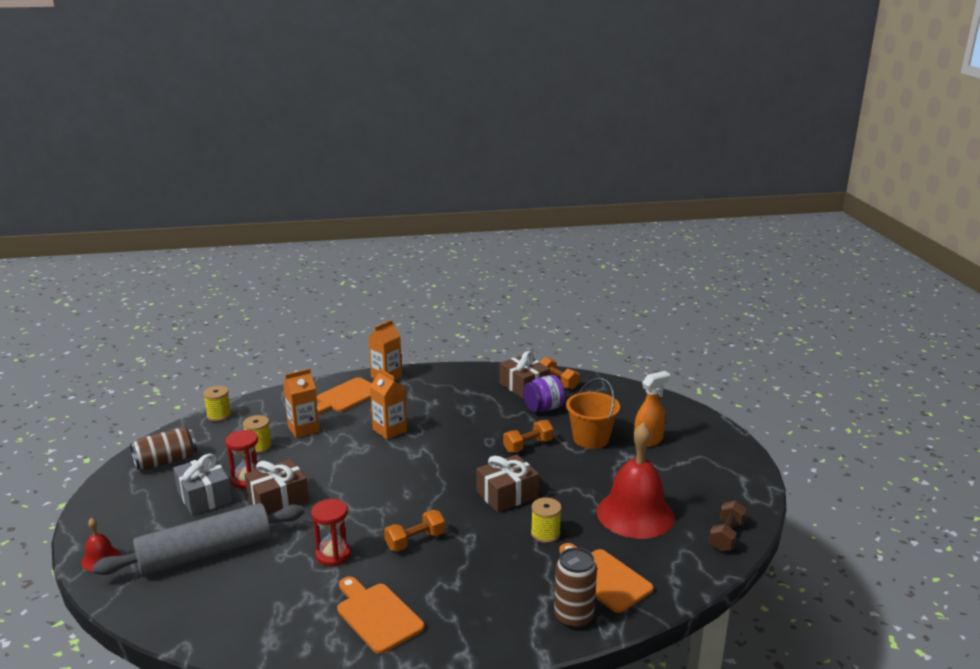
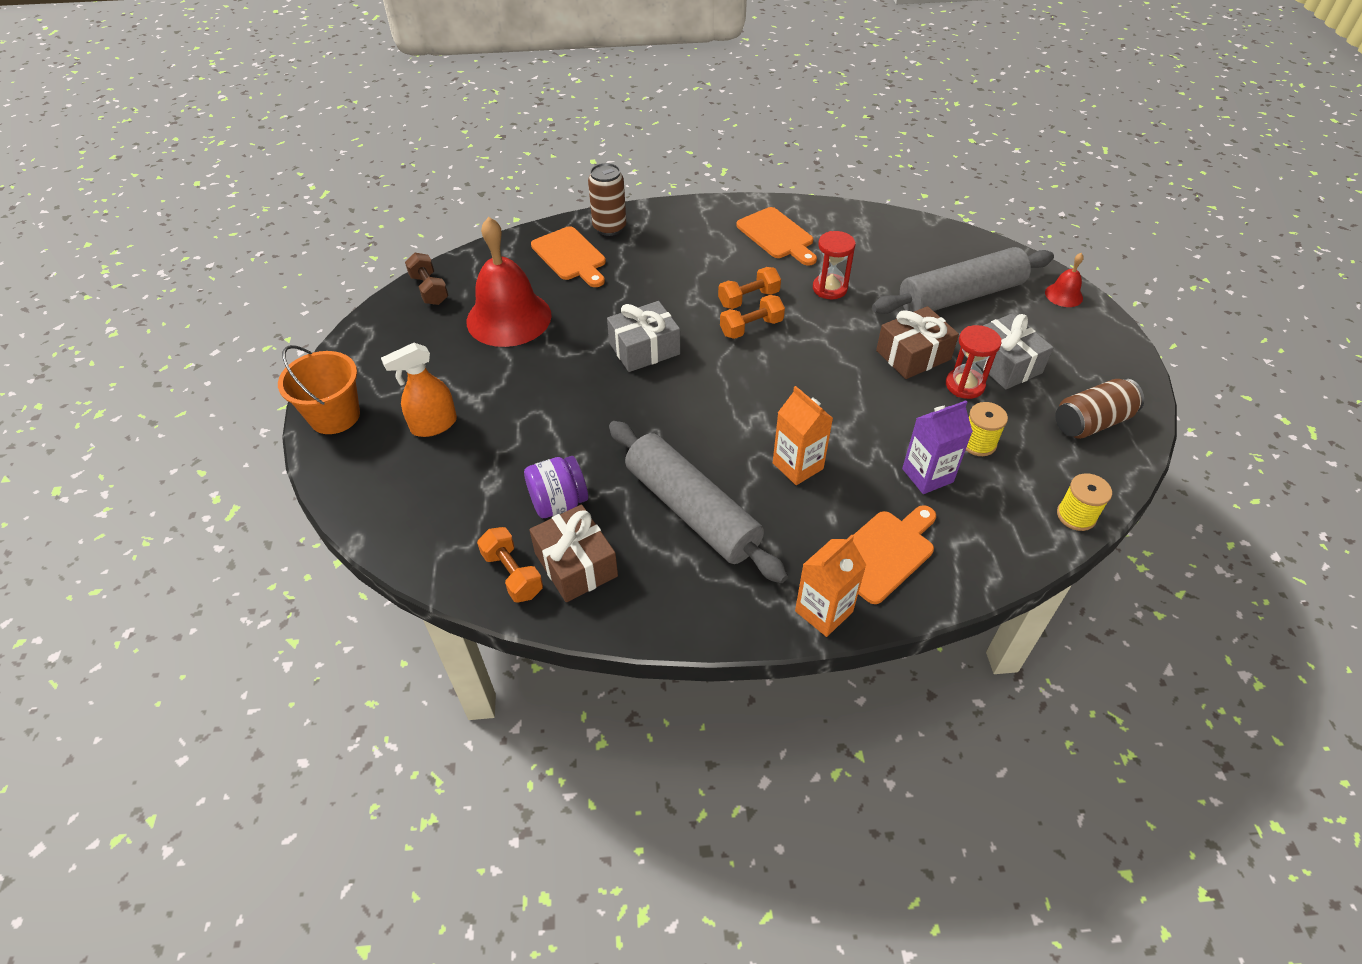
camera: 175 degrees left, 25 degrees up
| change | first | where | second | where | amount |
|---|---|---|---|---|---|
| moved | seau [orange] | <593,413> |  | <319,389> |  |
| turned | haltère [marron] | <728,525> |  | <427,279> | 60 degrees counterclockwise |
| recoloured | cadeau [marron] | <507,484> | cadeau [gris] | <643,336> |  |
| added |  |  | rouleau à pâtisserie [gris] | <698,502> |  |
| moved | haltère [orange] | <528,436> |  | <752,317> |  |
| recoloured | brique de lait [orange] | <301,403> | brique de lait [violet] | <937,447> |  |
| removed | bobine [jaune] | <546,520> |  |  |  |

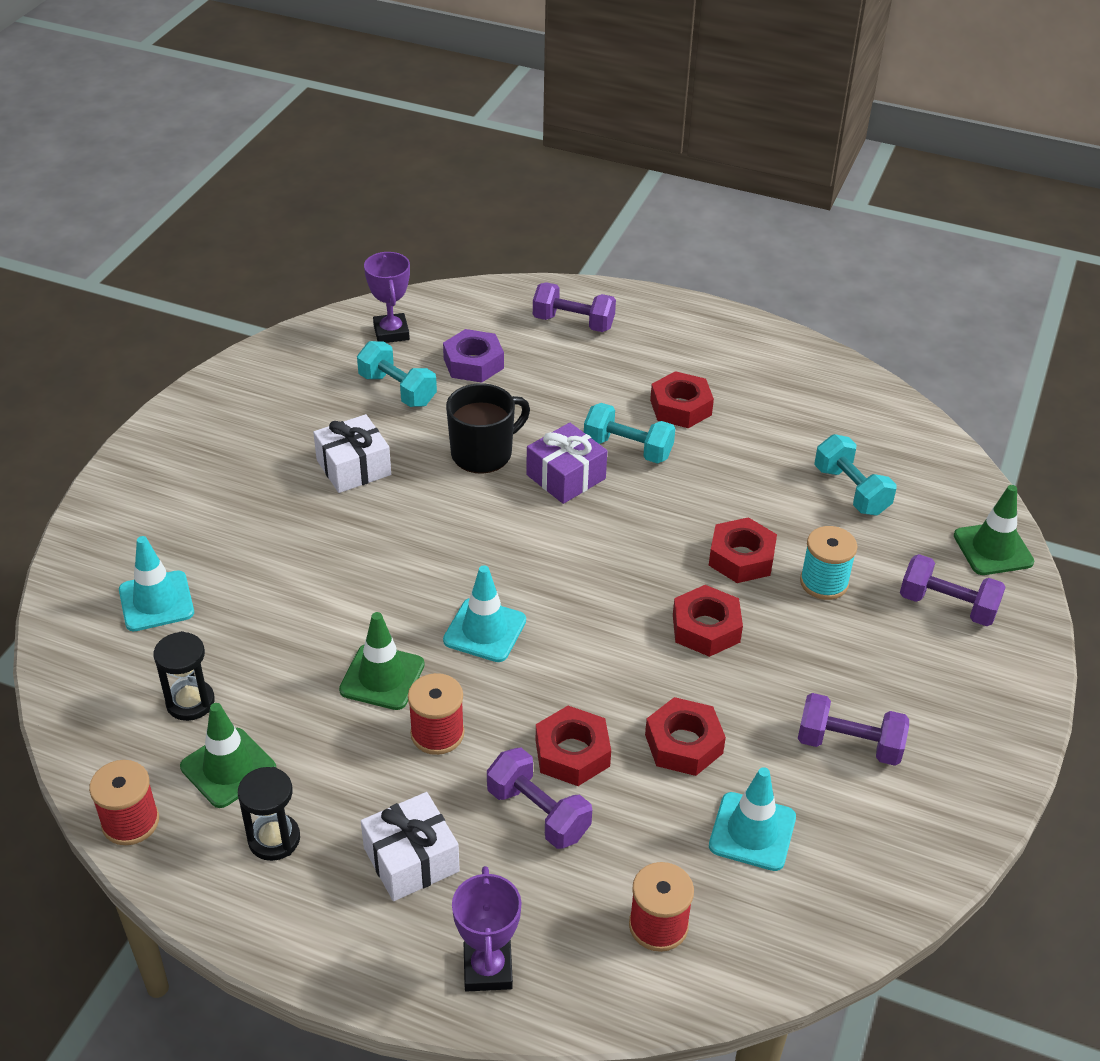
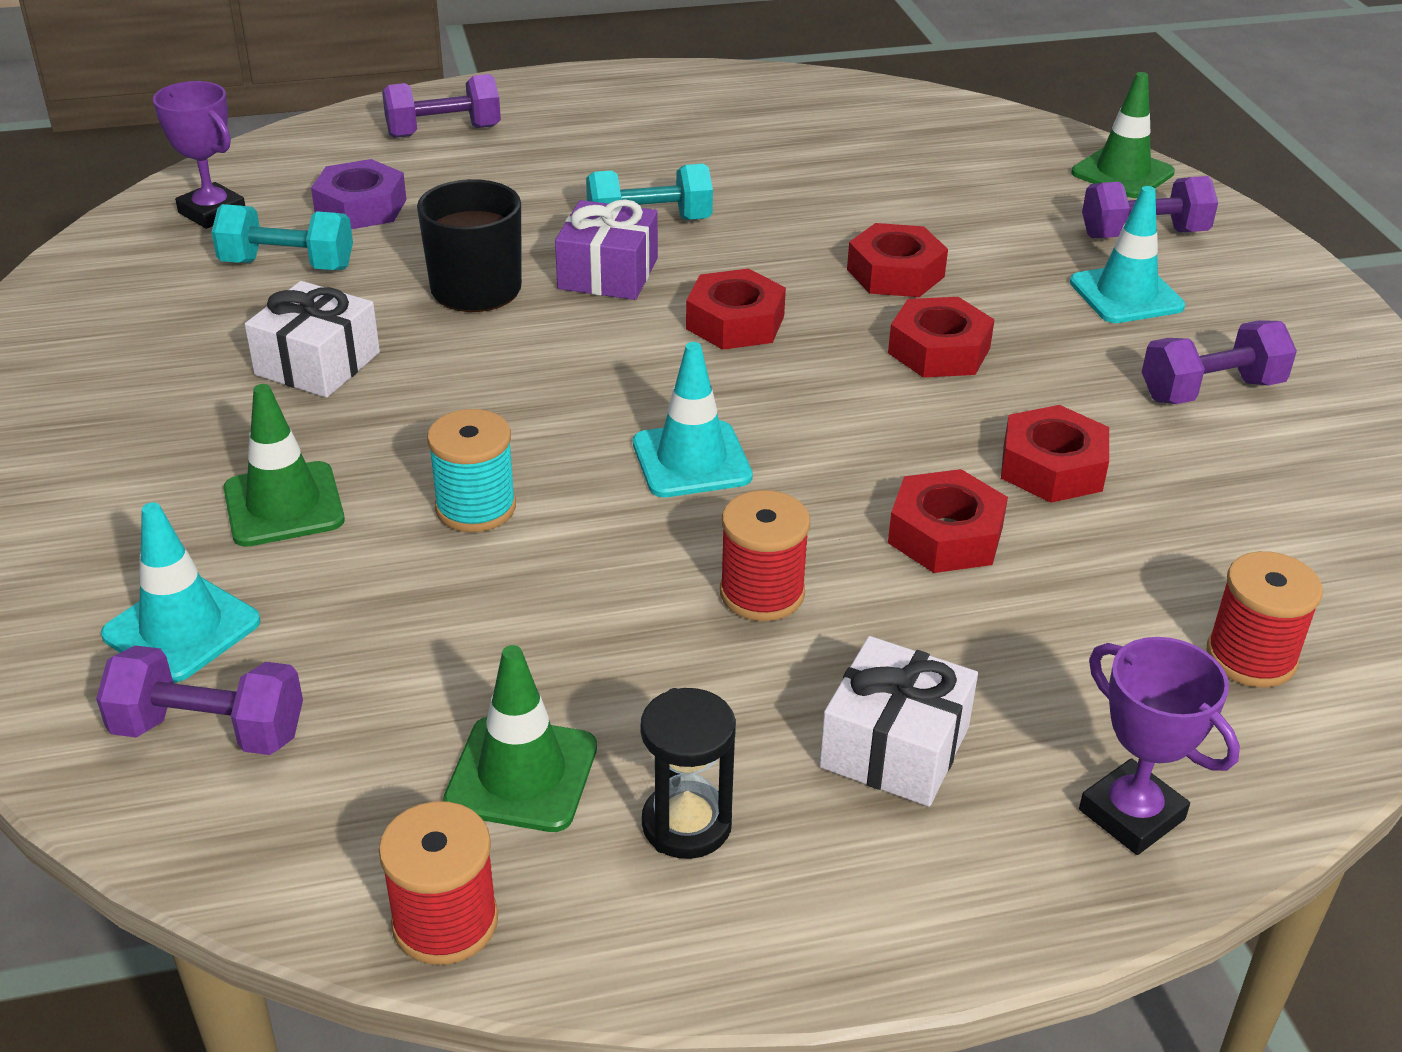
camera: 35 degrees left, 5 degrees down
| change | first | where | second | where | amount |
|---|---|---|---|---|---|
| moved | haltère [violet] | <539,798> |  | <199,700> |  |
| moved | cône de chantier [vert] | <382,661> |  | <284,465> |  |
| moved | bobine [turquoise] | <829,563> |  | <471,470> |  |
| moved | écrou [rouge] | <682,399> |  | <736,309> |  |
| moved | cône de chantier [turquoise] | <752,819> |  | <1127,254> |  |
| removed | sablier [noir] | <184,676> |  |  |  |
| removed | haltère [turquoise] | <855,474> |  |  |  |

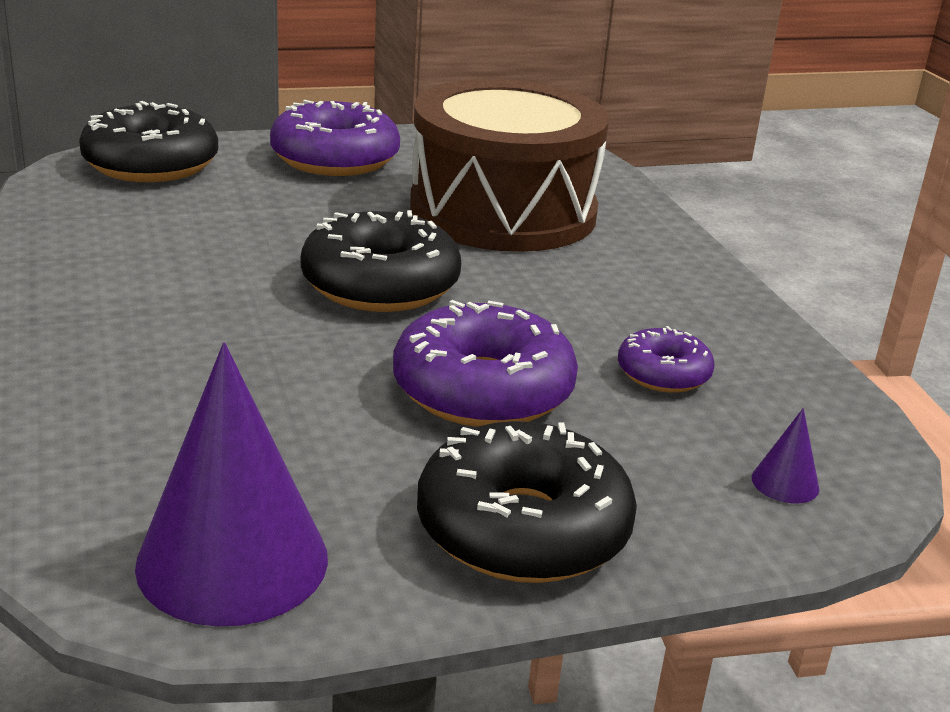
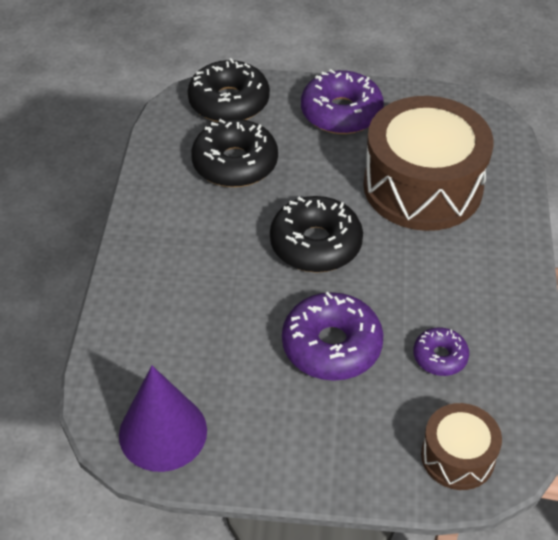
camera: 25 degrees right, 20 degrees up
| change | first | where | second | where | amount |
|---|---|---|---|---|---|
| moved | beignet [noir] | <527,502> |  | <234,153> |  |
| replaced | cône [violet] | <785,455> | tambour [marron] | <461,446> |  |

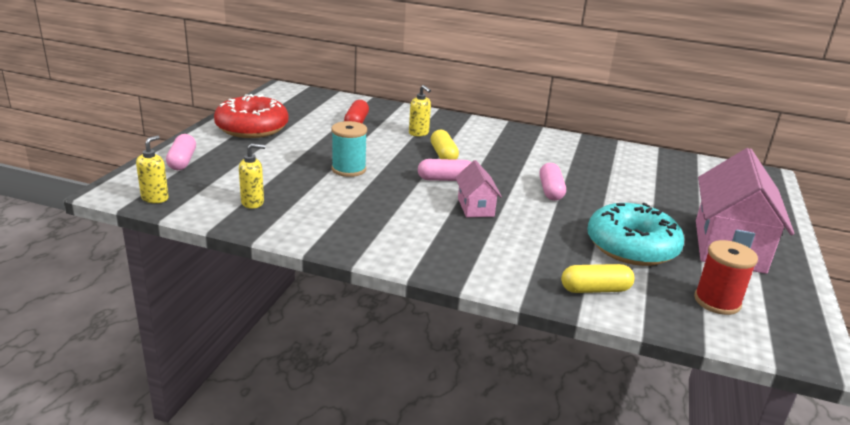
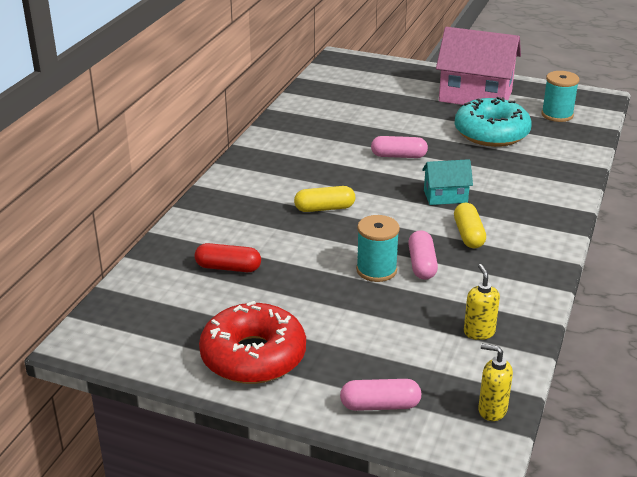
camera: 85 degrees left, 5 degrees up
| change | first | where | second | where | amount |
|---|---|---|---|---|---|
| moved | gélule [rose] | <444,170> |  | <423,255> |  |
| recoloured | maison [rose] | <478,188> | maison [turquoise] | <447,182> |  |
| moved | gélule [jaune] | <598,278> |  | <470,226> |  |
| recoloured | bobine [rouge] | <726,277> | bobine [turquoise] | <560,96> |  |
| removed | distributeur de savon [jaune] | <420,110> |  |  |  |

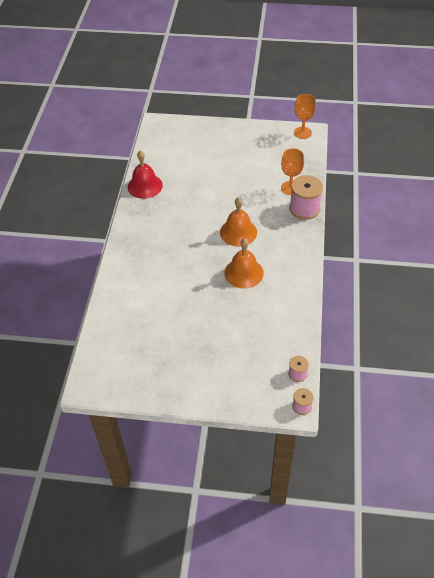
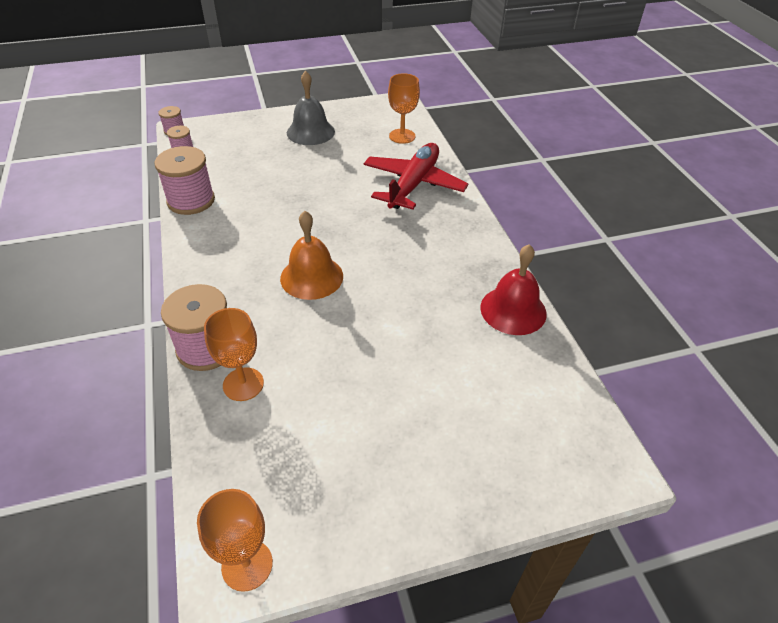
camera: 155 degrees right, 5 degrees down
| change | first | where | second | where | amount |
|---|---|---|---|---|---|
| added |  |  | bobine [rose] | <185,180> |  |
| added |  |  | cloche [gris] | <311,107> |  |
| added |  |  | avion [rouge] | <416,176> |  |
| added |  |  | verre à pied [orange] | <404,108> |  |
| removed | cloche [orange] | <244,263> |  |  |  |

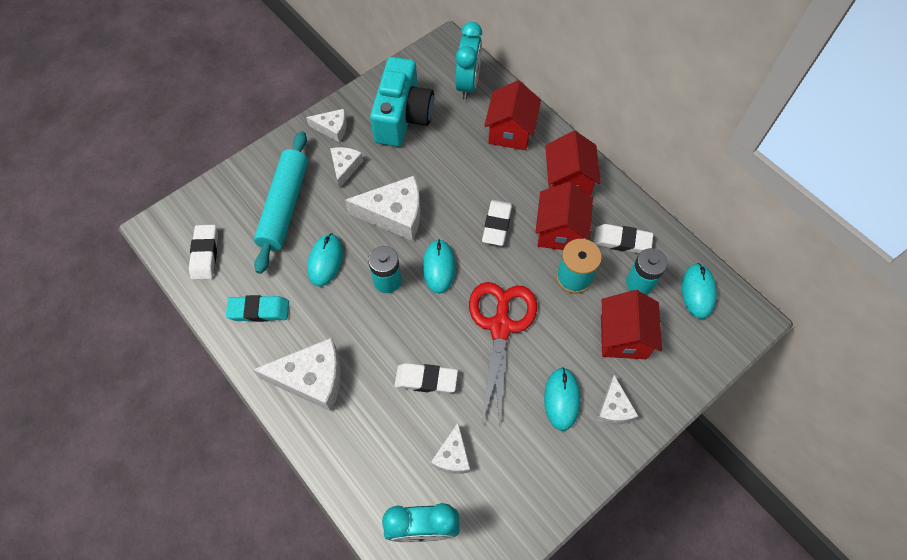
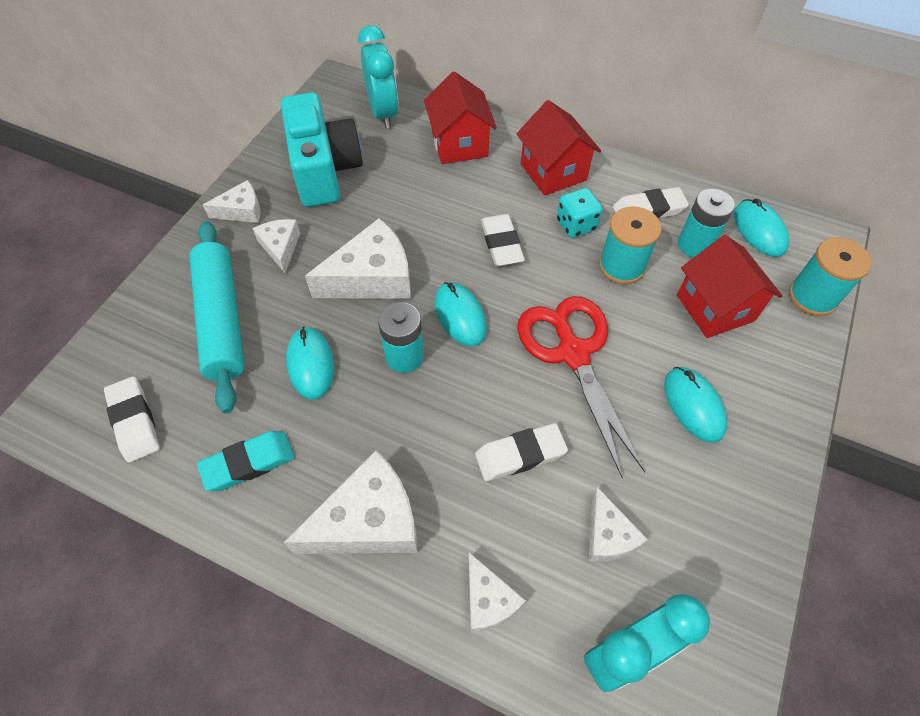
camera: 25 degrees left, 5 degrees down
| change | first | where | second | where | amount |
|---|---|---|---|---|---|
| moved | fromage [blanc] | <617,400> |  | <497,592> |  |
| replaced | maison [rouge] | <564,216> | dé [turquoise] | <580,213> |  |
| added |  |  | bobine [turquoise] | <830,276> |  |

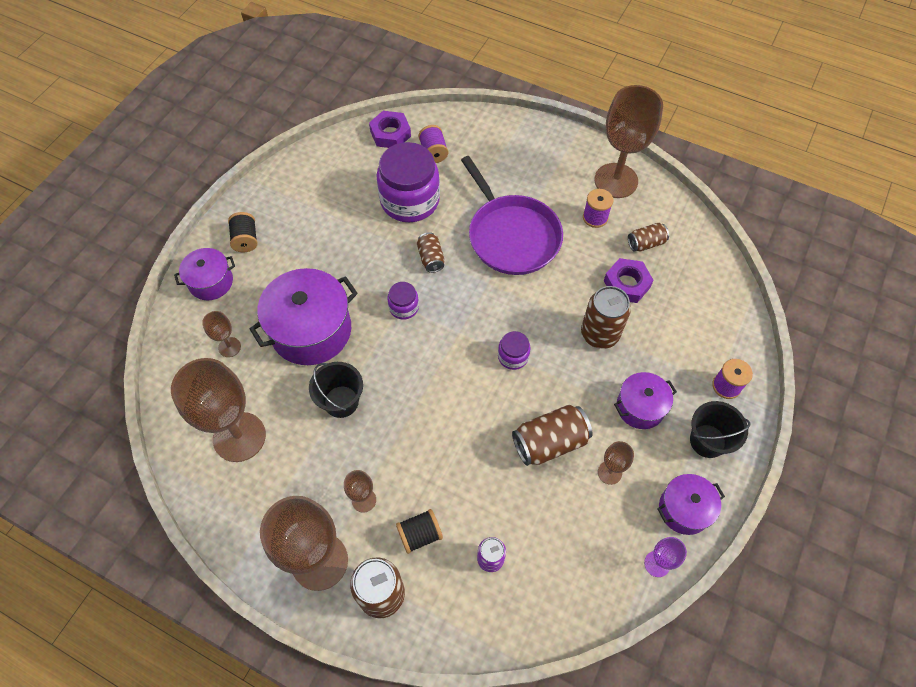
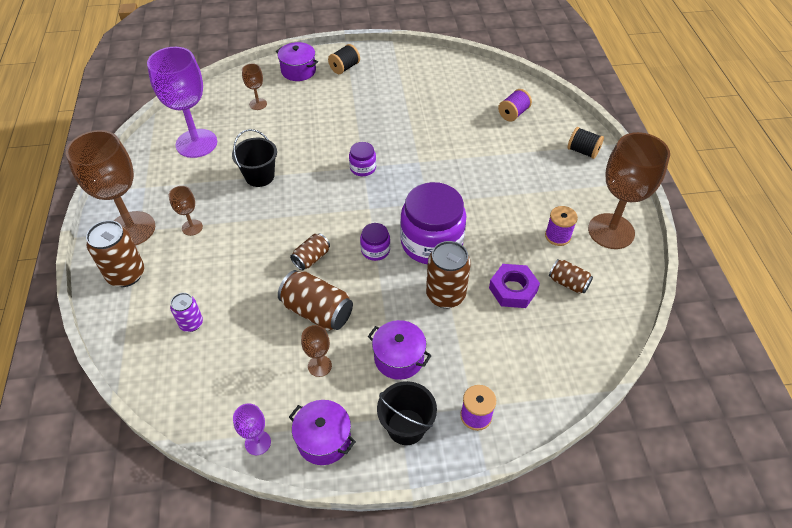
camera: 55 degrees right, 10 degrees down
| change | first | where | second | where | amount |
|---|---|---|---|---|---|
| recoloured | verre à pied [marron] | <218,410> | verre à pied [violet] | <182,102> |  |
| moved | canette [marron] | <431,252> |  | <310,251> |  |
| moved | bocal [violet] | <408,182> |  | <433,223> |  |
| moved | bobine [noir] | <419,531> |  | <585,143> |  |
| removed | marmite [violet] | <303,316> |  |  |  |
| removed | écrou [violet] | <390,129> |  |  |  |
| removed | poêle [violet] | <512,215> |  |  |  |

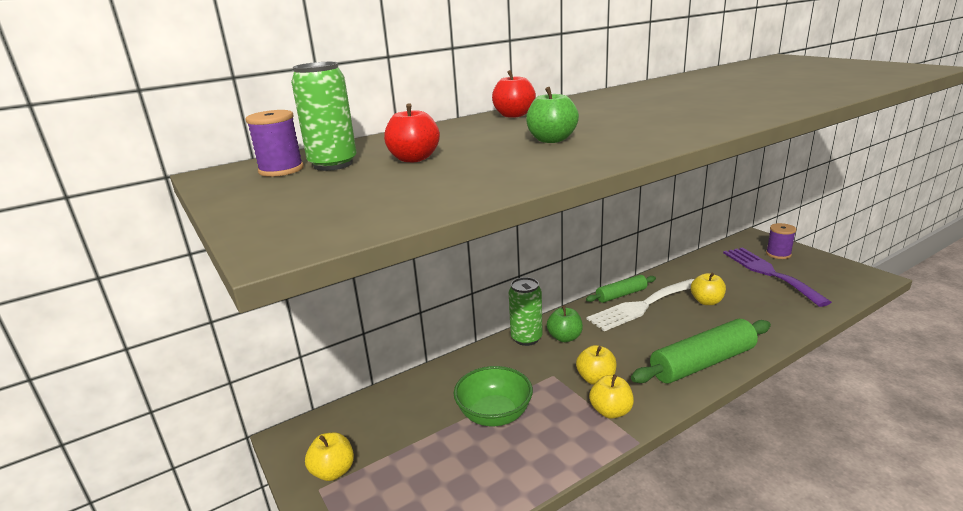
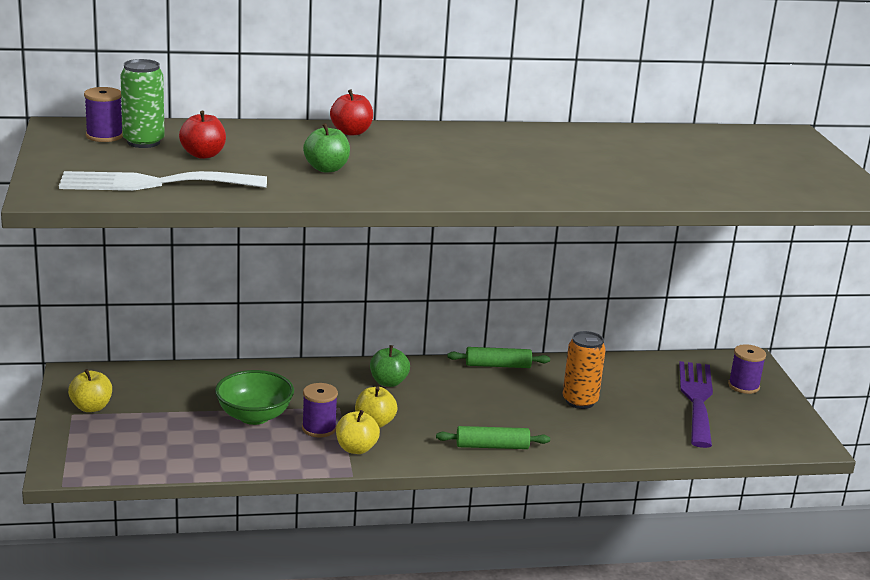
camera: 20 degrees right, 0 degrees up
| change | first | where | second | where | amount |
|---|---|---|---|---|---|
| moved | fourchette [blanc] | <640,305> |  | <163,181> |  |
| added |  |  | bobine [violet] | <320,410> |  |
| resized | rouleau à pâtisserie [vert] | <701,351> |  | <493,437> | x0.58 |
| replaced | pomme [jaune] | <708,289> | canette [orange] | <584,370> |  |
| removed | canette [vert] | <526,311> |  |  |  |

